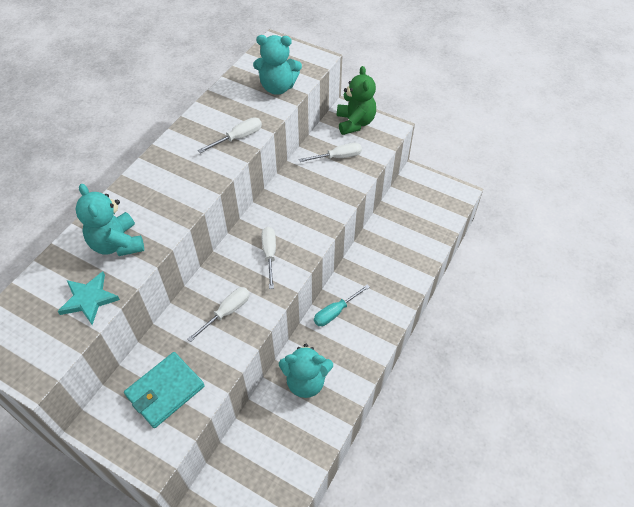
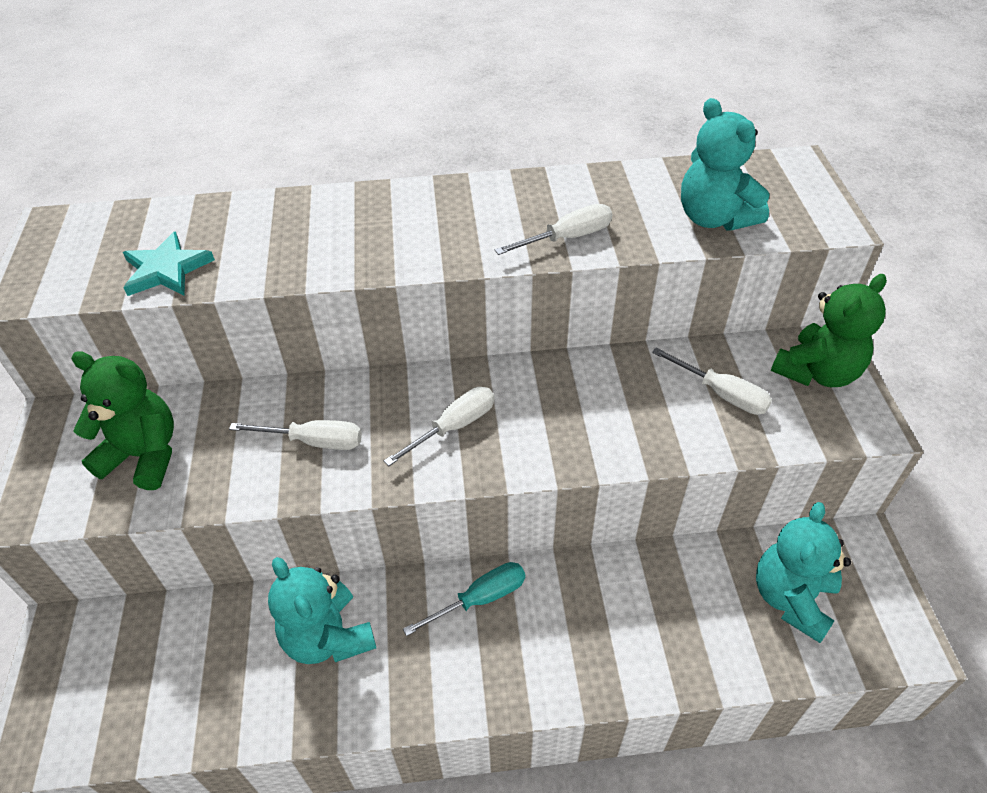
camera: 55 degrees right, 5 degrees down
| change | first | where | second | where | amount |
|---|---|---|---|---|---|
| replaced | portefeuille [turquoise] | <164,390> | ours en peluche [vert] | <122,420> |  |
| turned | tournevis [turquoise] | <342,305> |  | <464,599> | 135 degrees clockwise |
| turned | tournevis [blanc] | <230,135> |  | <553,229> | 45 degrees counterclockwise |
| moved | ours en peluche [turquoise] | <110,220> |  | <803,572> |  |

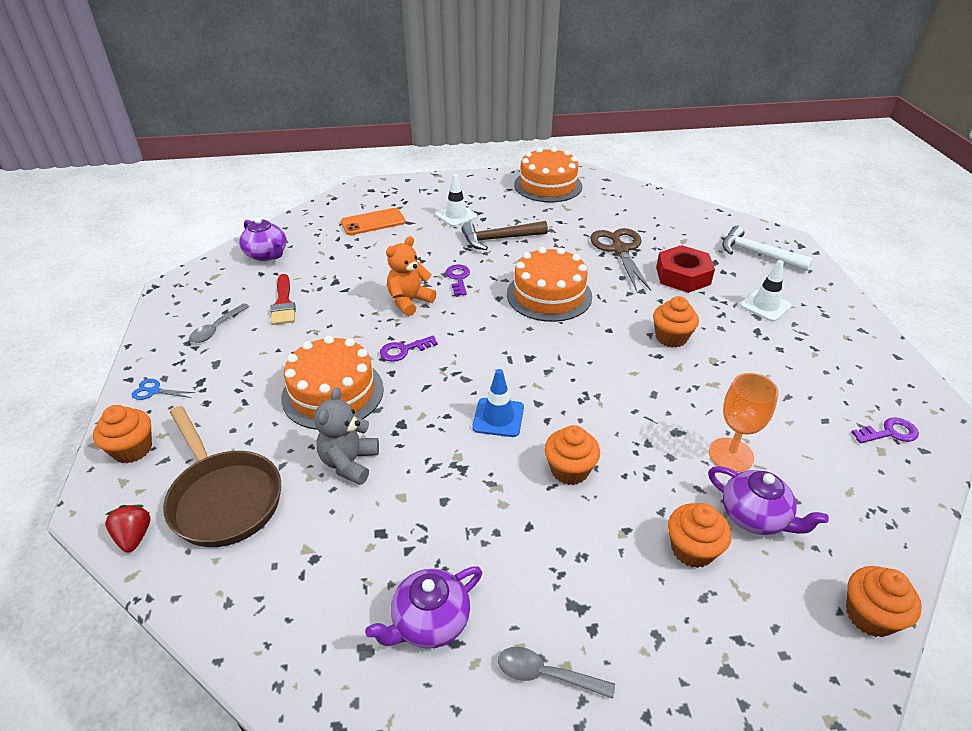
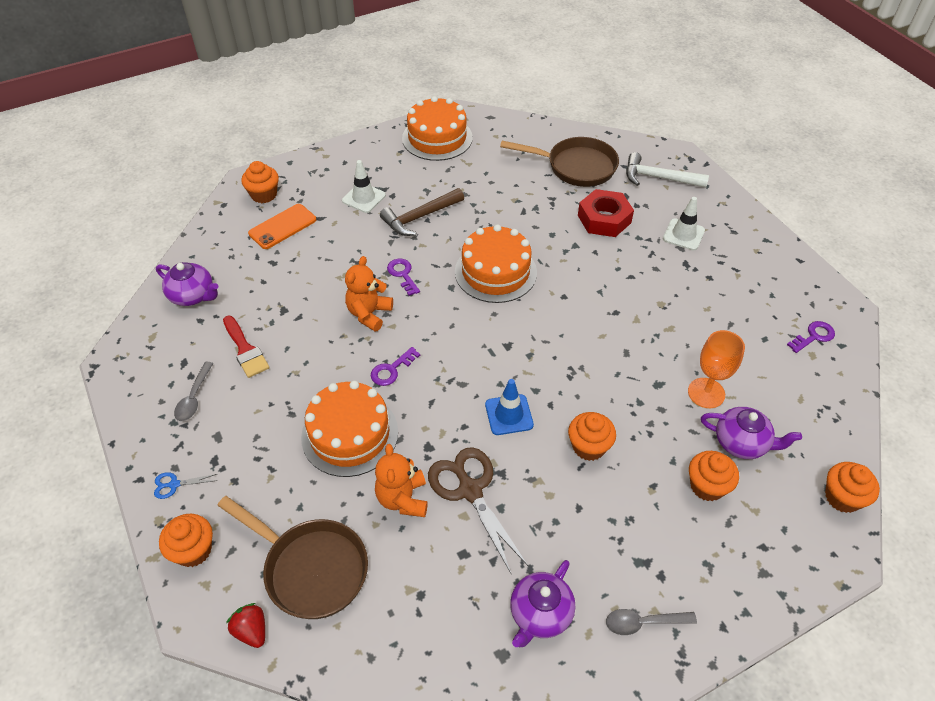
camera: 20 degrees left, 10 degrees up
| change | first | where | second | where | amount |
|---|---|---|---|---|---|
| moved | muffin [orange] | <676,322> |  | <260,182> |  |
| recoloured | ours en peluche [gris] | <346,436> | ours en peluche [orange] | <401,480> |  |
| moved | ciseaux [marron] | <620,259> |  | <478,510> |  |
| added |  |  | poêle [marron] | <559,162> |  |

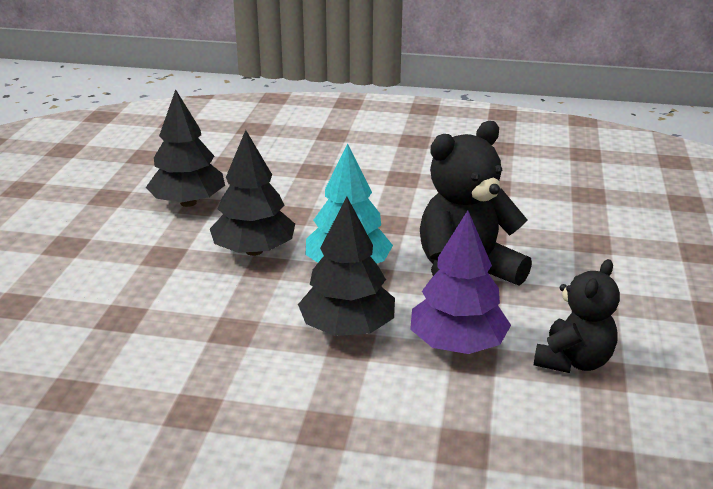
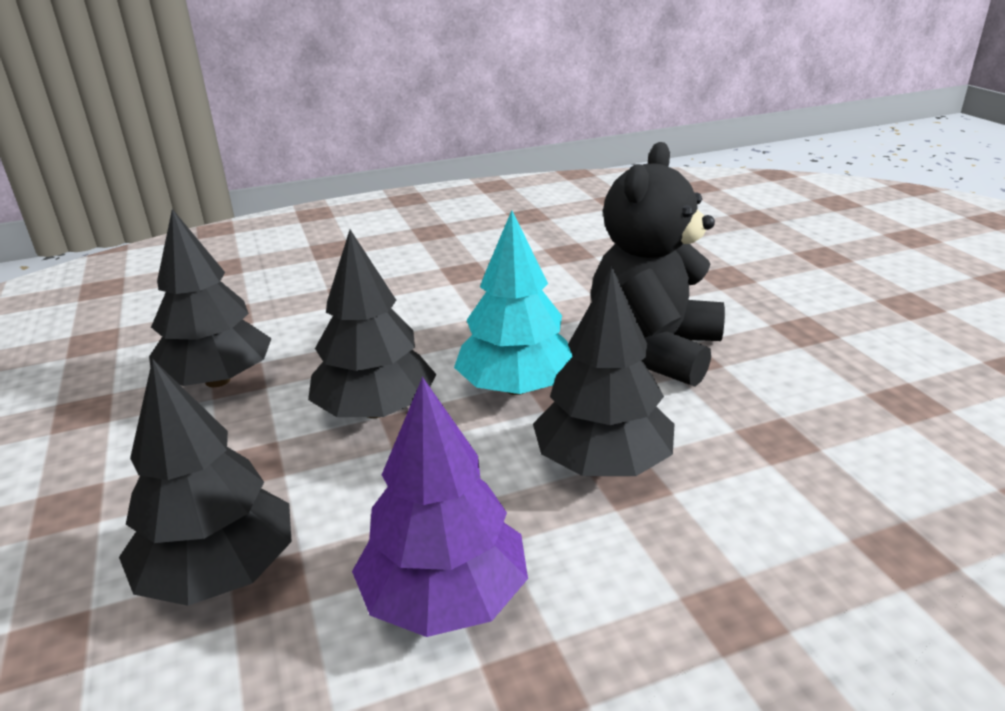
camera: 30 degrees left, 0 degrees up
| change | first | where | second | where | amount |
|---|---|---|---|---|---|
| added |  |  | arbre [noir] | <205,482> |  |
| moved | arbre [violet] | <460,282> |  | <440,507> |  |
| removed | ours en peluche [noir] | <577,316> |  |  |  |

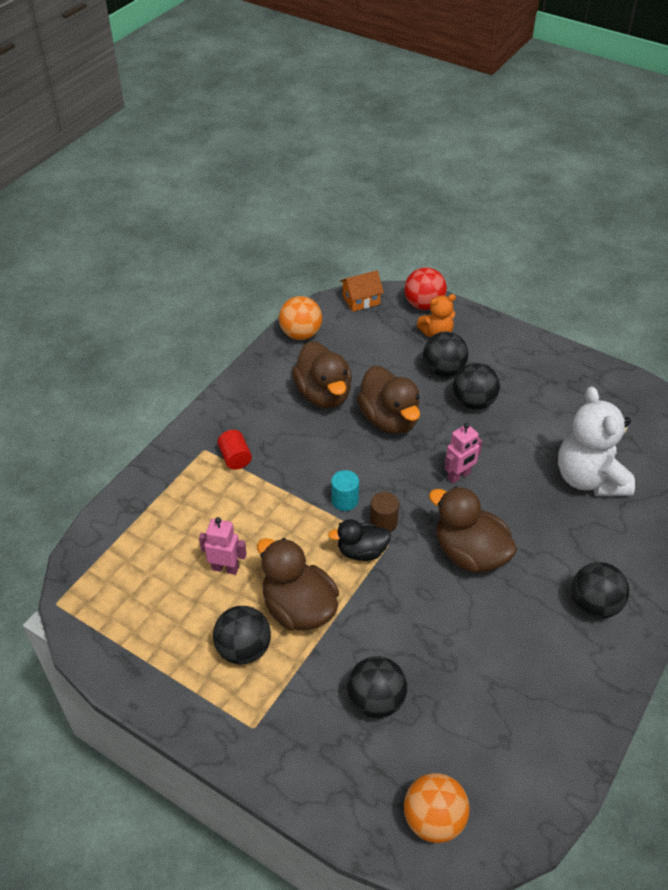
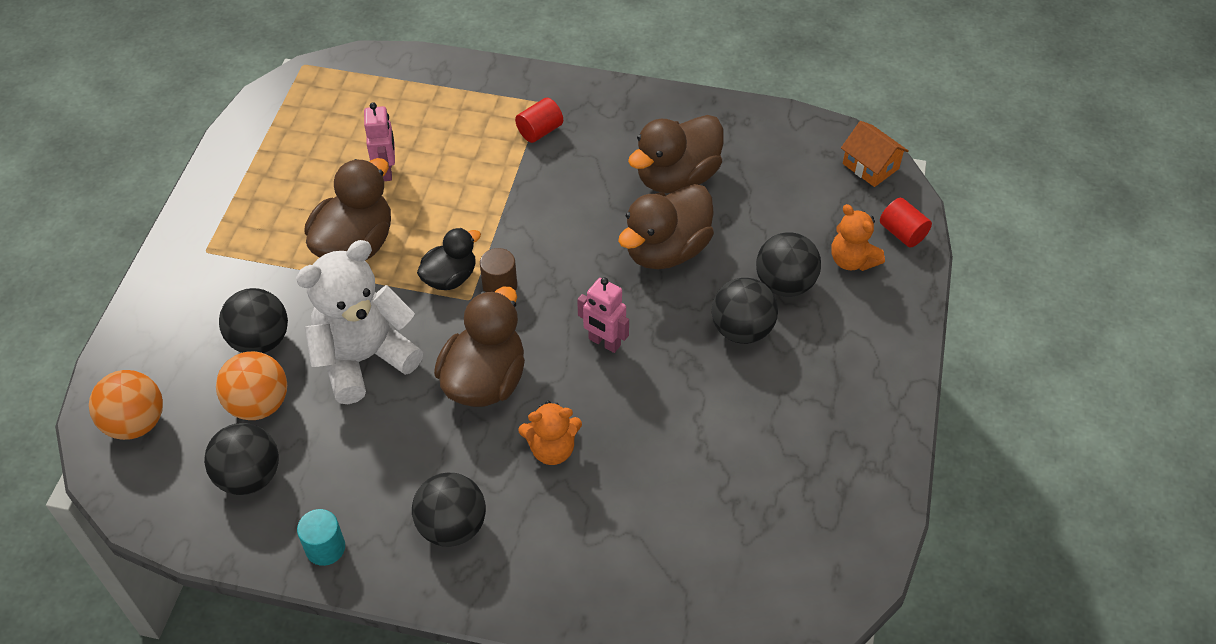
camera: 70 degrees right, 5 degrees up
| change | first | where | second | where | amount |
|---|---|---|---|---|---|
| moved | balle [noir] | <242,635> |  | <241,459> |  |
| moved | balle [orange] | <300,318> |  | <251,385> |  |
| moved | ours en peluche [blanc] | <596,441> |  | <359,322> |  |
| moved | cylindre [turquoise] | <345,490> |  | <321,537> |  |
| turned | canard [noir] | <359,540> |  | <449,259> | 75 degrees clockwise |
| added |  |  | ours en peluche [orange] | <550,433> |  |
| replaced | balle [rouge] | <425,288> | cylindre [rouge] | <906,222> |  |

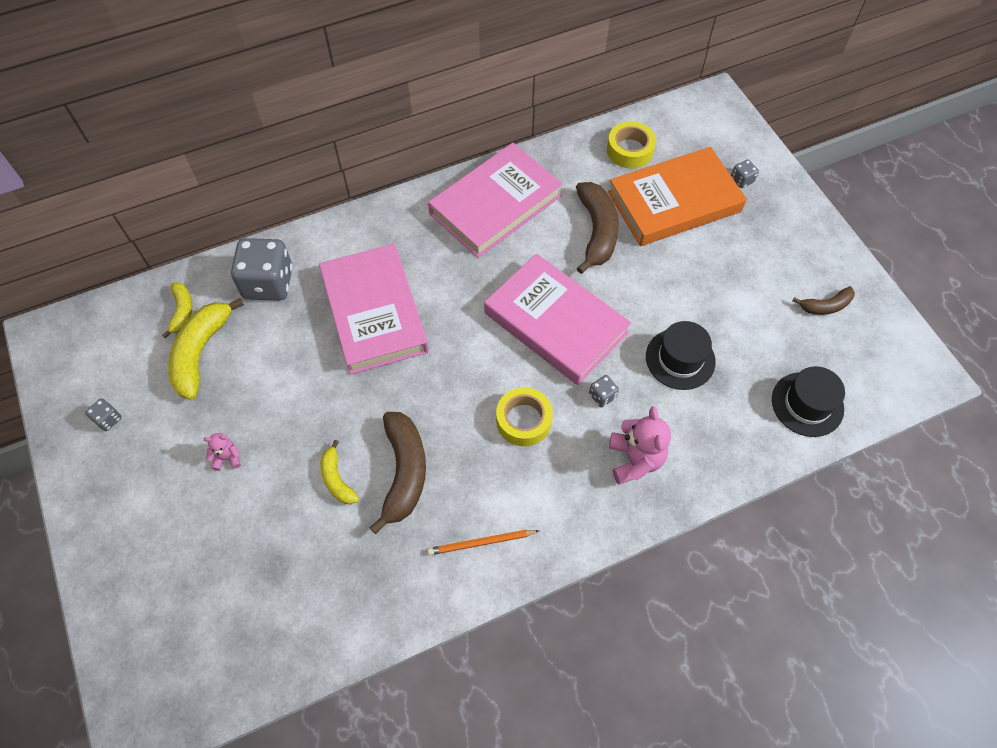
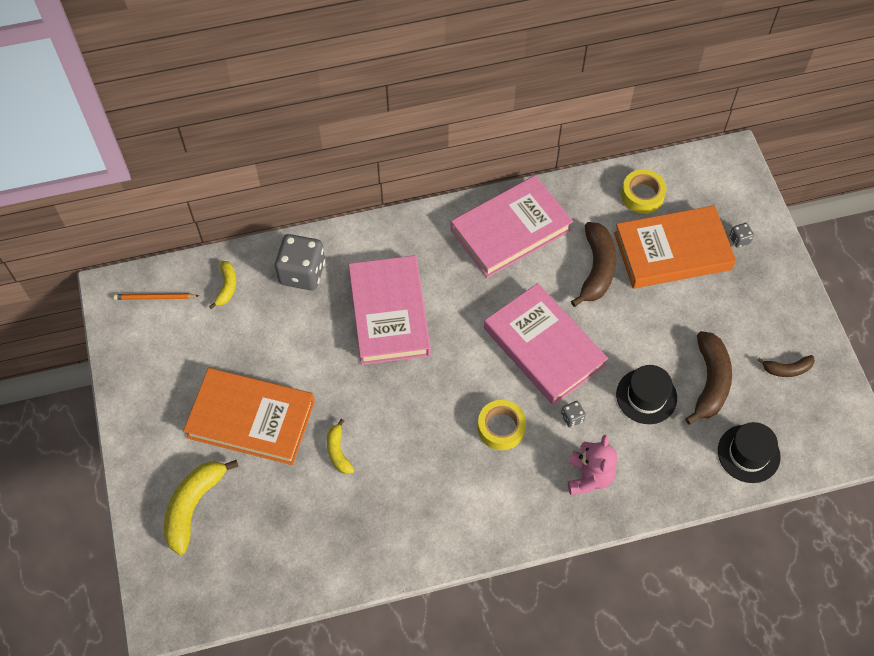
camera: 10 degrees right, 0 degrees up
| change | first | where | second | where | amount |
|---|---|---|---|---|---|
| moved | crayon [orange] | <483,542> |  | <156,296> |  |
| moved | banane [jaune] | <206,349> |  | <201,507> |  |
| replaced | ours en peluche [rose] | <222,452> | livre [orange] | <249,416> |  |
| moved | banane [marron] | <397,473> |  | <708,378> |  |
| removed | dé [gris] | <103,414> |  |  |  |

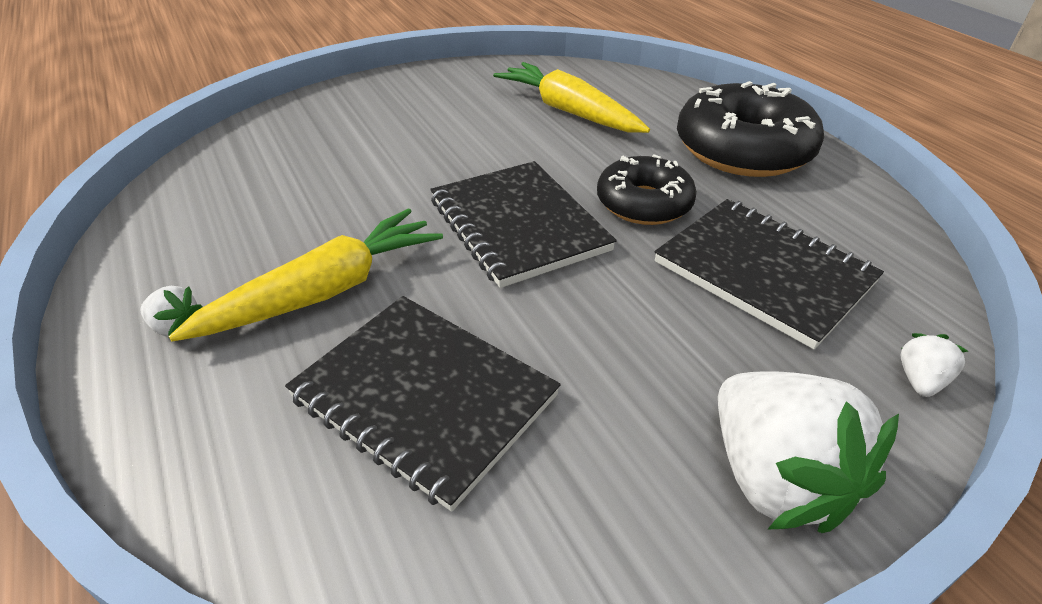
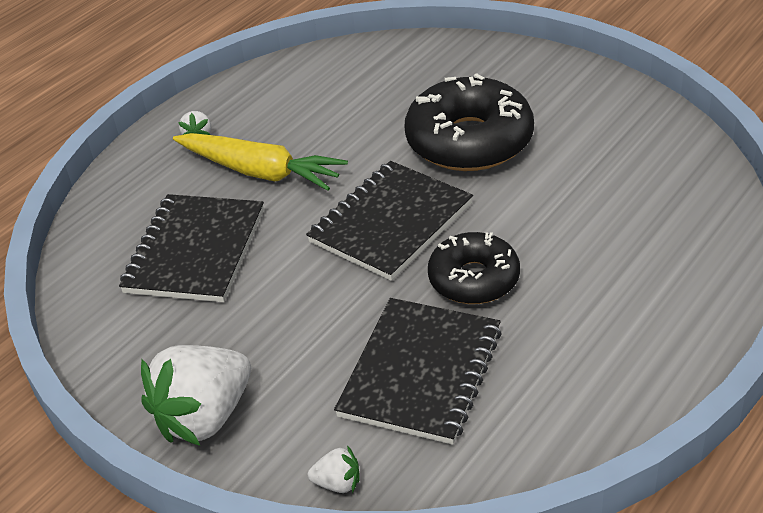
camera: 70 degrees right, 0 degrees up
| change | first | where | second | where | amount |
|---|---|---|---|---|---|
| moved | beignet [noir] | <750,129> |  | <469,122> |  |
| removed | carotte [jaune] | <571,97> |  |  |  |

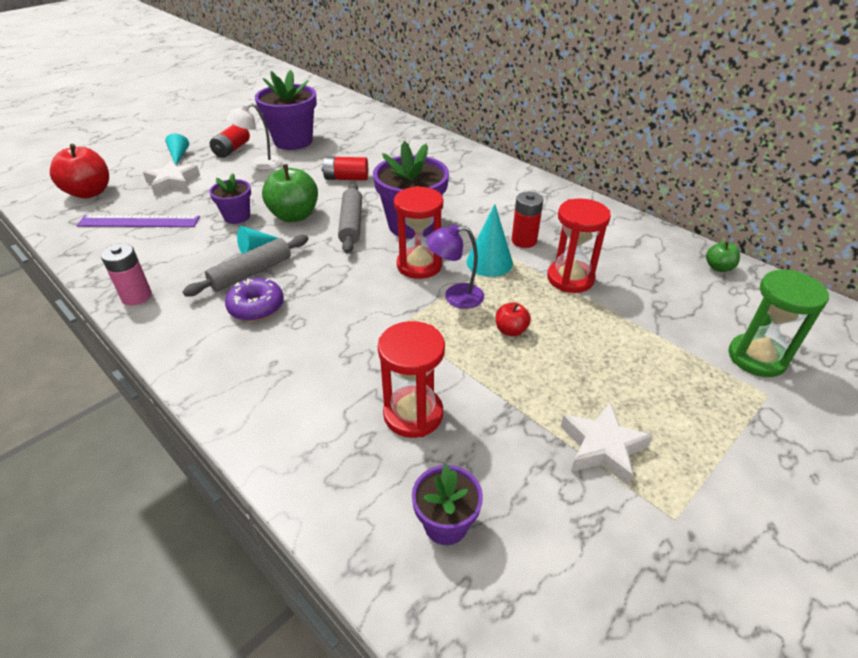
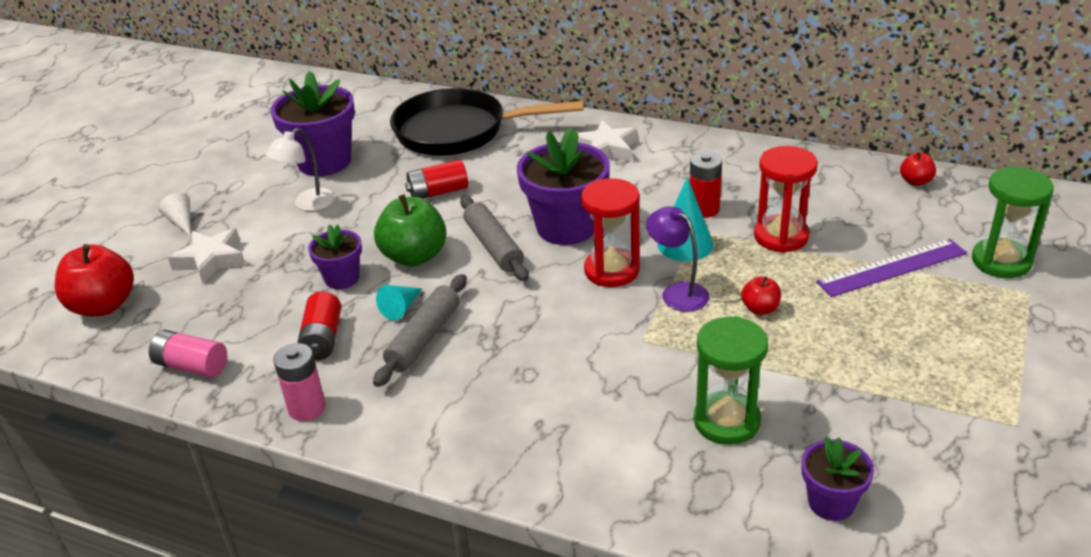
camera: 20 degrees left, 5 degrees down
| change | first | where | second | where | amount |
|---|---|---|---|---|---|
| added |  |  | pile [rose] | <188,354> |  |
| recoloured | cône [turquoise] | <177,149> | cône [blanc] | <174,215> |  |
| moved | pile [rouge] | <230,141> |  | <319,326> |  |
| added |  |  | poêle [noir] | <487,122> |  |
| moved | étoile [blanc] | <606,444> |  | <607,141> |  |
| turned | lampe [violet] | <455,266> |  | <677,259> | 75 degrees clockwise |
| recoloured | sablier [rouge] | <411,379> | sablier [vert] | <731,380> |  |
| moved | règle [violet] | <138,221> |  | <891,268> |  |
| recoloured | pomme [vert] | <723,256> | pomme [rouge] | <918,169> |  |
| removed | beignet [violet] | <254,299> |  |  |  |

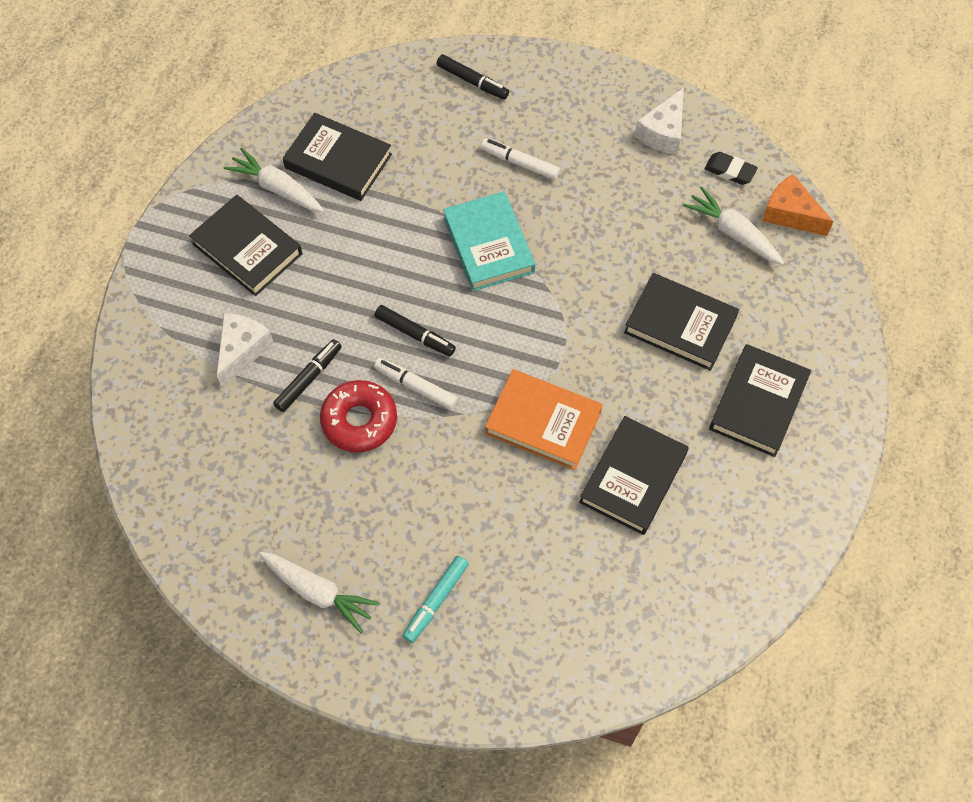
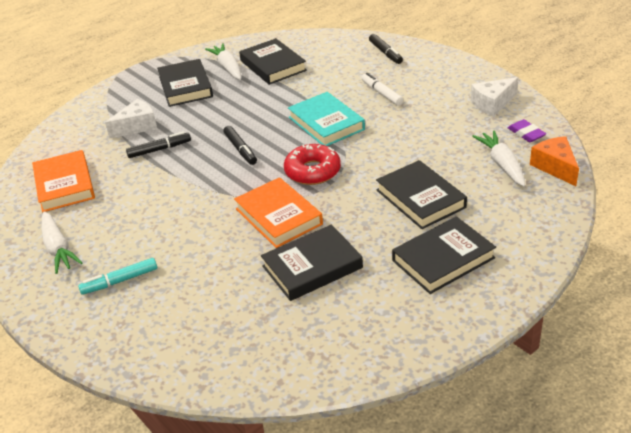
camera: 35 degrees right, 25 degrees down
| change | first | where | second | where | amount |
|---|---|---|---|---|---|
| added |  |  | livre [orange] | <63,181> |  |
| moved | beignet [rouge] | <358,416> |  | <312,164> |  |
| turned | livre [turquoise] | <489,241> |  | <326,119> | 45 degrees counterclockwise |
| recoloured | gomme [noir] | <731,168> | gomme [violet] | <527,130> |  |
| removed | feutre [blanc] | <416,383> |  |  |  |

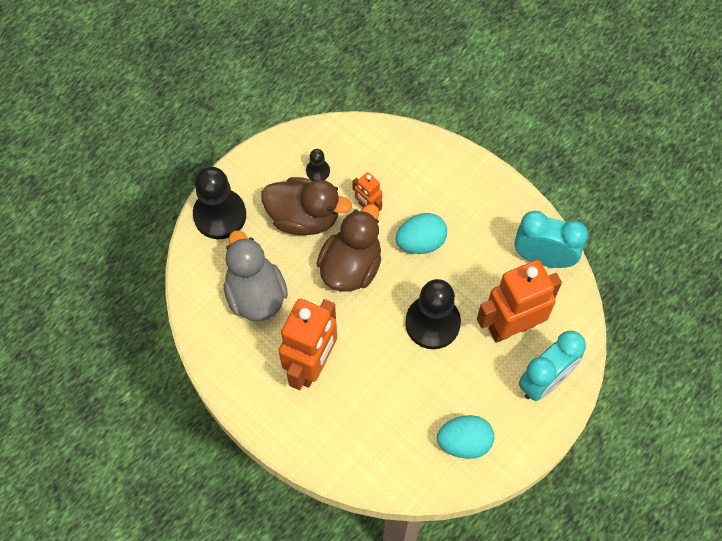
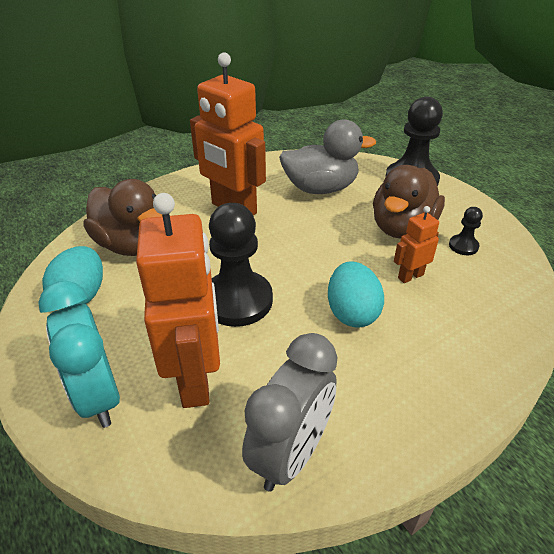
camera: 105 degrees right, 25 degrees down
| change | first | where | second | where | amount |
|---|---|---|---|---|---|
| moved | canard [marron] | <348,248> |  | <123,217> |  |
| recoloured | réveil [turquoise] | <551,239> | réveil [gris] | <289,412> |  |

